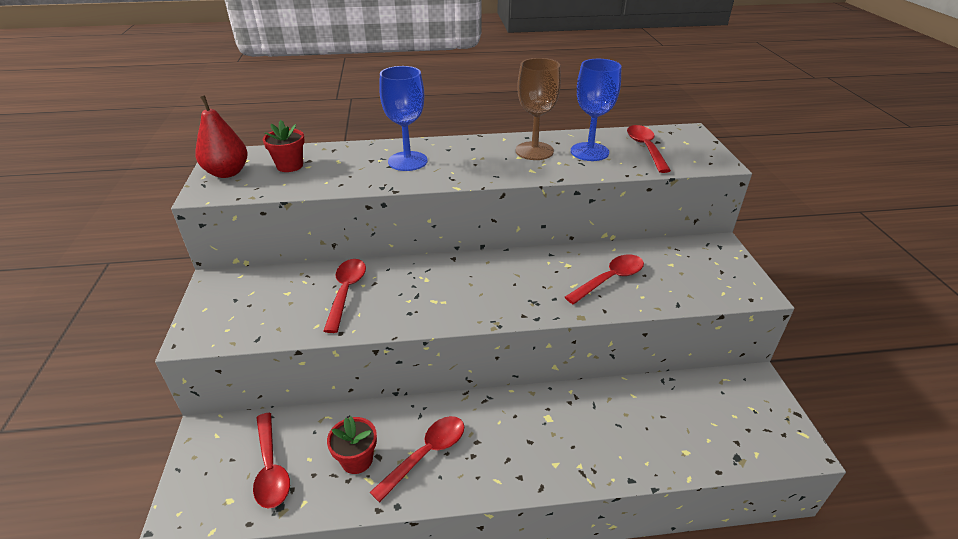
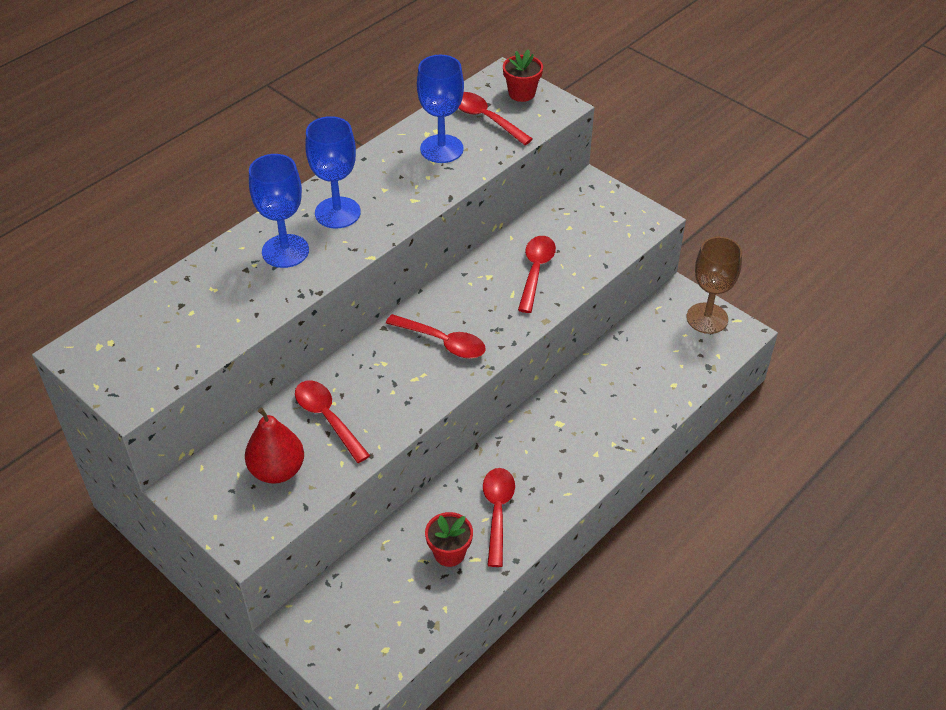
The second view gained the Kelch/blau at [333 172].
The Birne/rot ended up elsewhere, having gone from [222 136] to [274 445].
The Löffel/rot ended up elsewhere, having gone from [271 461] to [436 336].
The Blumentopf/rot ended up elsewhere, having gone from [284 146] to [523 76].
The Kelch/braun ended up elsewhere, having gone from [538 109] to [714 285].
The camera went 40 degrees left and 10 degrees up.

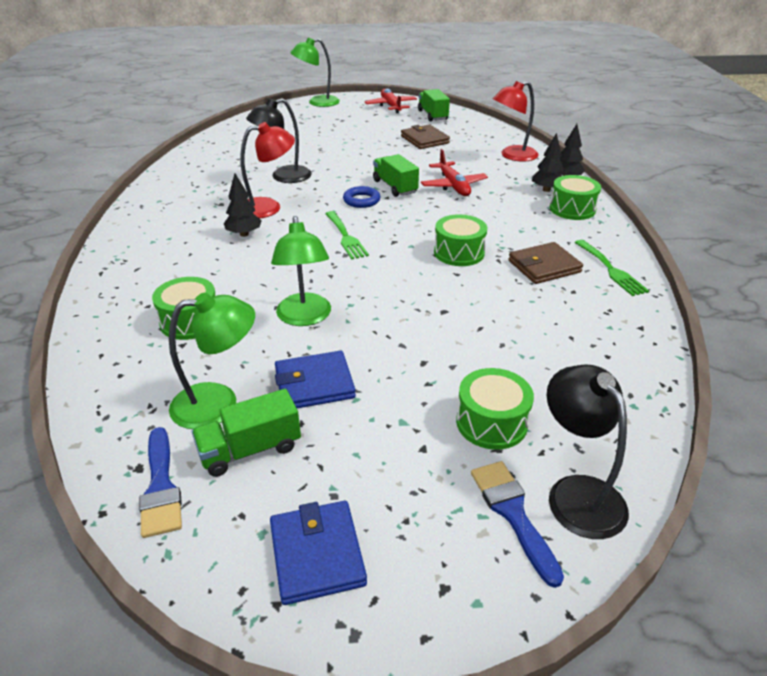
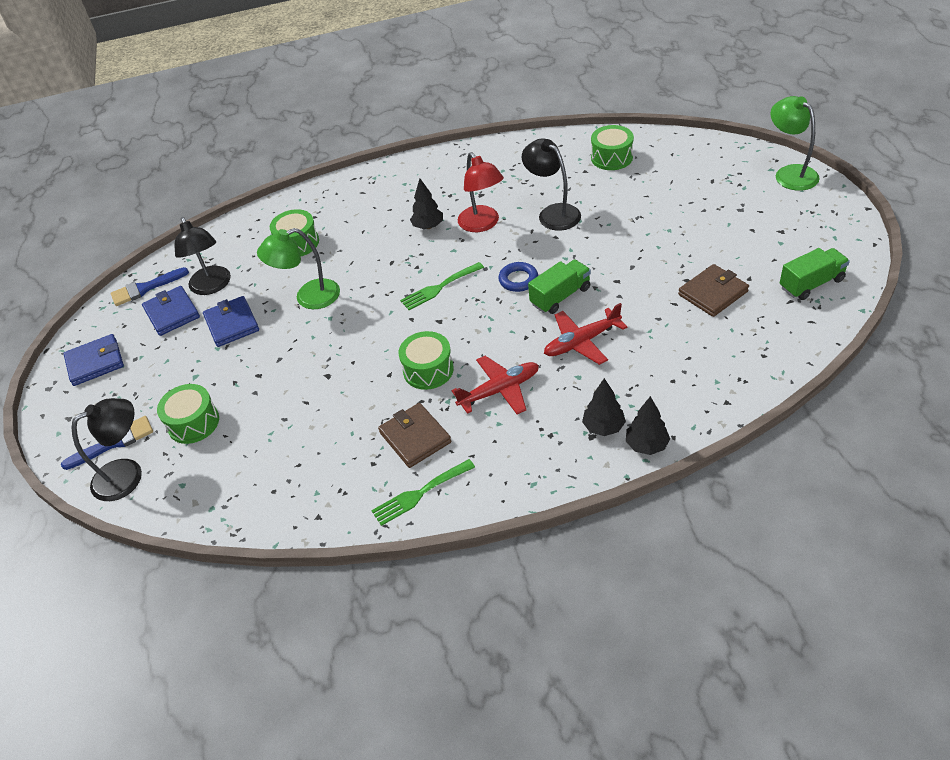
The second view lost the Lampe/rot at [515 121].
The Flugzeug/rot ended up elsewhere, having gone from [391 100] to [495 385].
The Trommel/grün ended up elsewhere, having gone from [575 197] to [612 147].
Where the Lastwagen/grün stood at [246 433], the Geldbörse/blau came to stand at [171 311].
What was the Lampe/grün at [212 361] turned into the Lampe/schwarz at [203 256].
The camera went 85 degrees right and 10 degrees up.

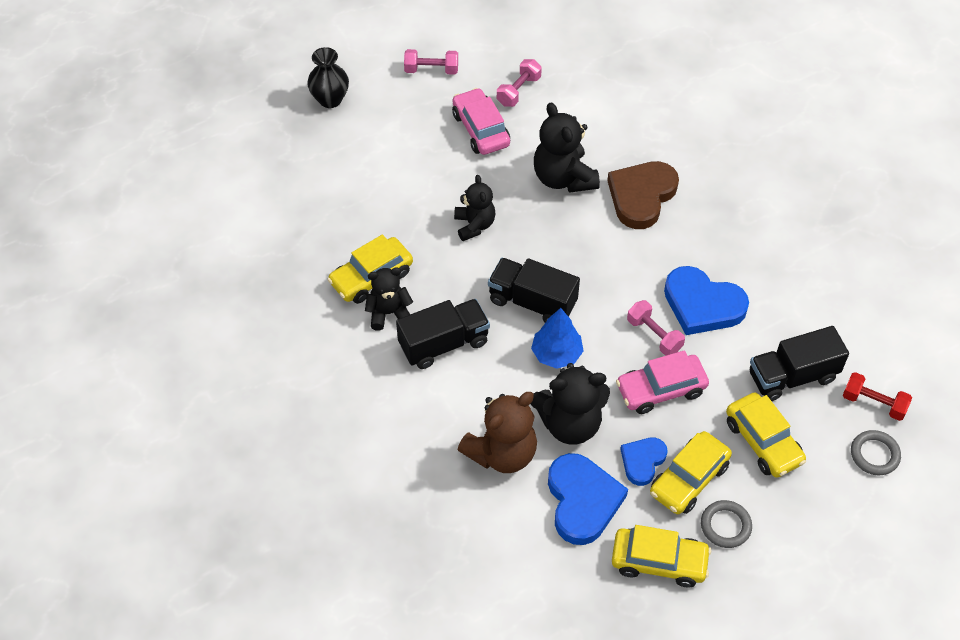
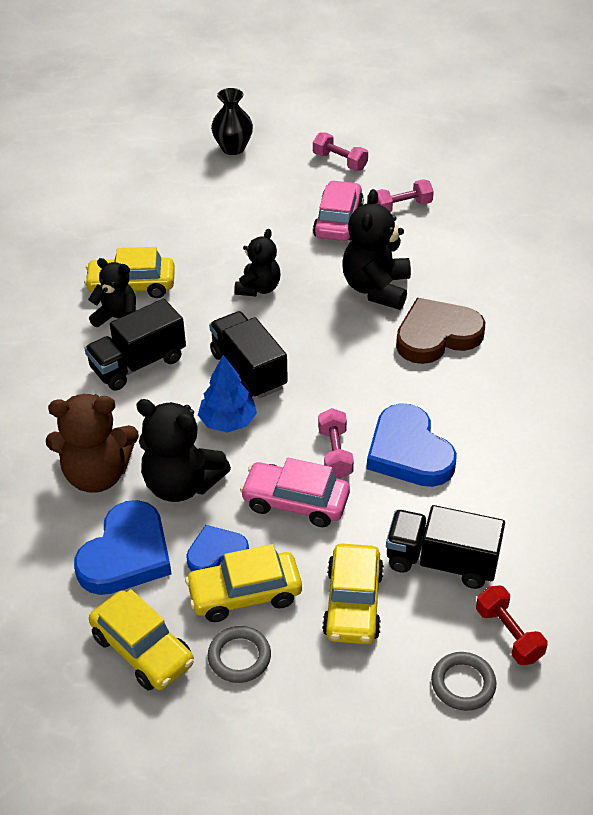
The Lastwagen/schwarz at [443 334] ended up facing another way, 135 degrees clockwise from before.
The camera went 35 degrees right and 10 degrees down.

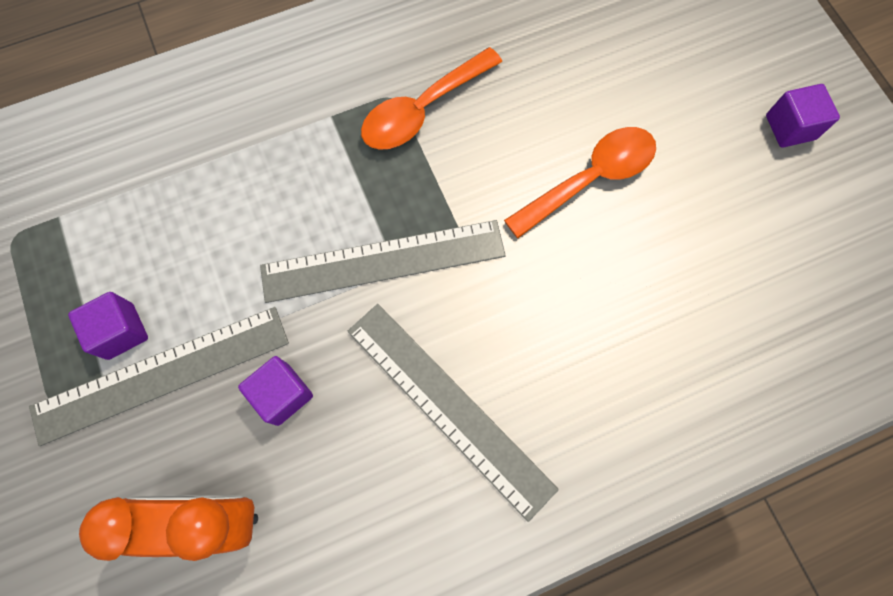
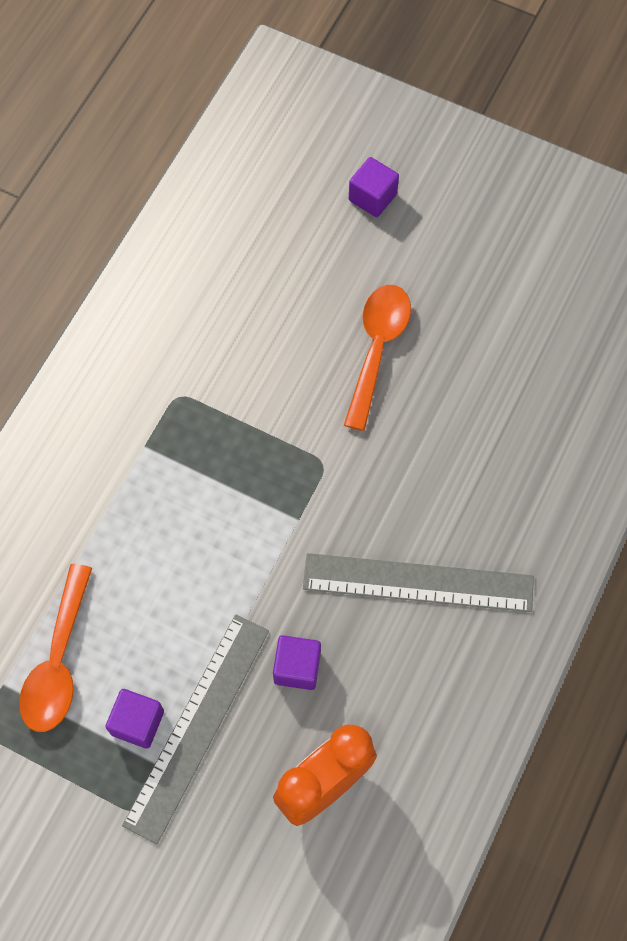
The second view lost the Lineal/grau at [383 261].
The Löffel/orange ended up elsewhere, having gone from [431 98] to [55 648].
The Kubus/lila ended up elsewhere, having gone from [803 116] to [374 187].
The camera went 40 degrees left and 5 degrees down.

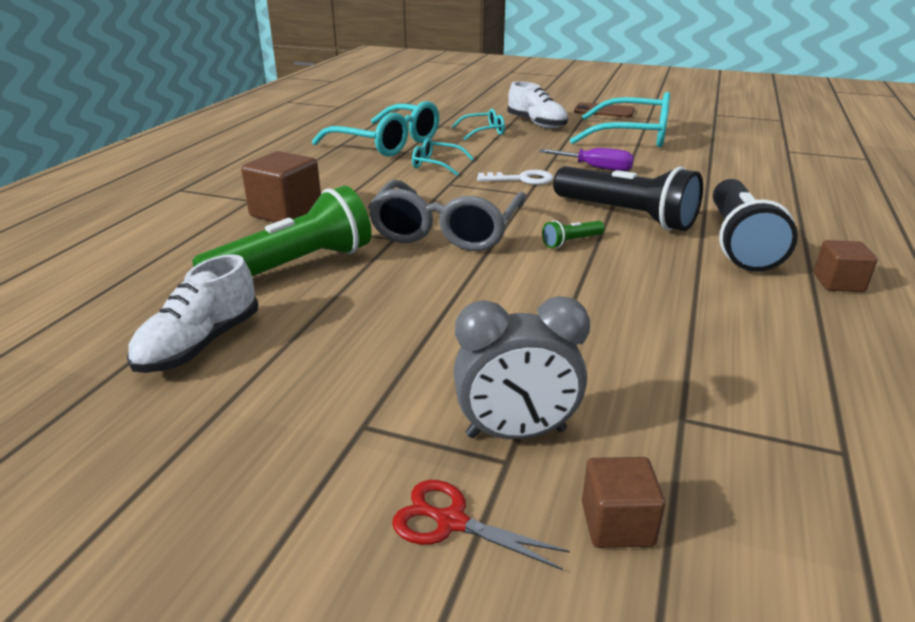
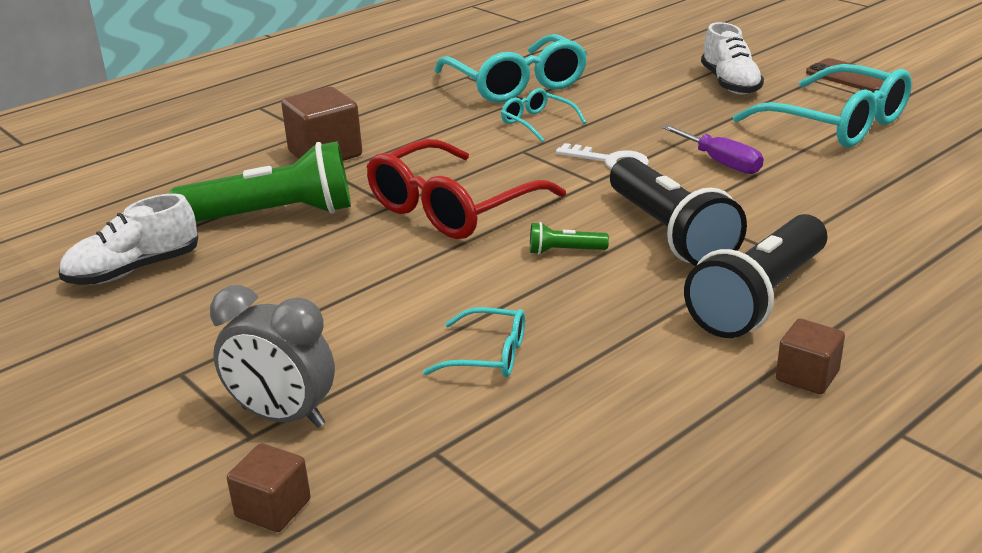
The second view lost the Schere/rot at [481 525].
The Brille/türkis ended up elsewhere, having gone from [478 124] to [474 342].
What was the Brille/grau at [447 215] turned into the Brille/rot at [466 189].
The camera went 30 degrees right and 0 degrees up.

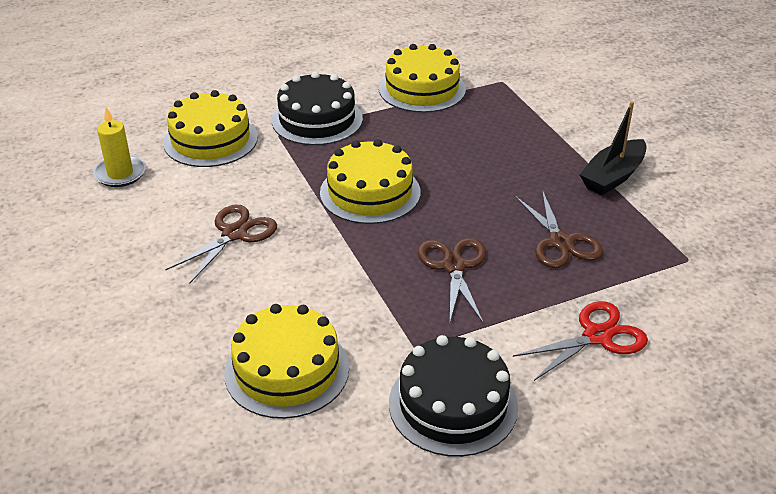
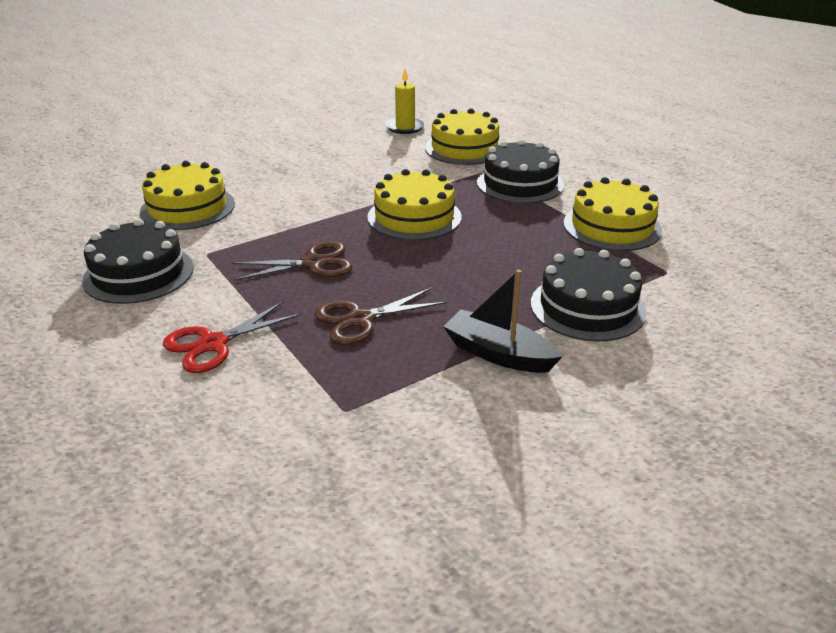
The second view lost the Schere/braun at [221 244].
The second view gained the Kuchen/schwarz at [589 295].
The Schere/rot at [580 341] ended up facing another way, 90 degrees clockwise from before.
The camera went 80 degrees right and 5 degrees down.

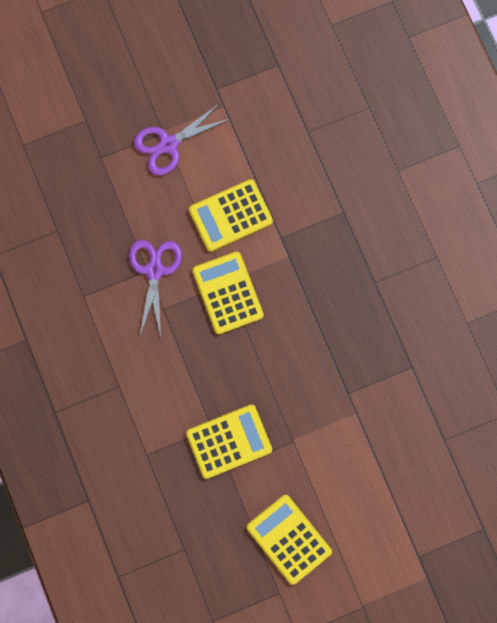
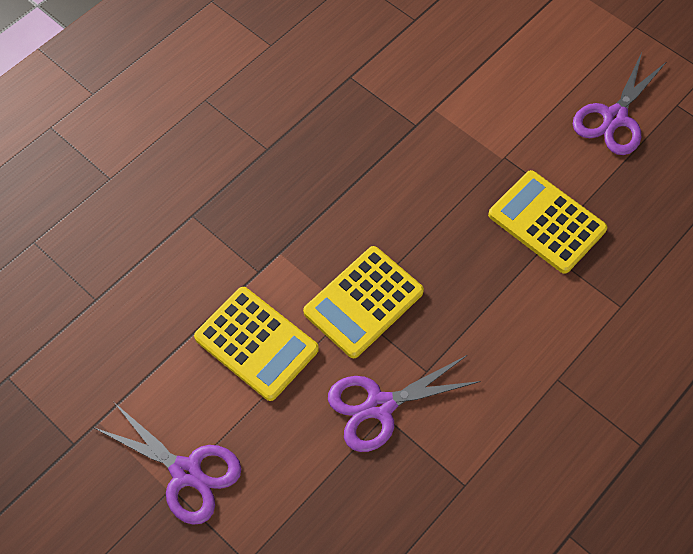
Where the Taschenrechner/gelb stood at [289 540], the Schere/lila came to stand at [619 104].
The camera went 115 degrees left and 15 degrees down.

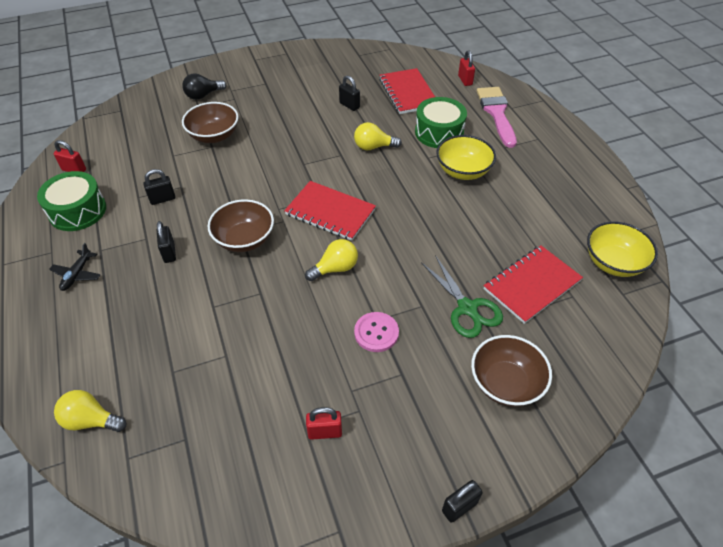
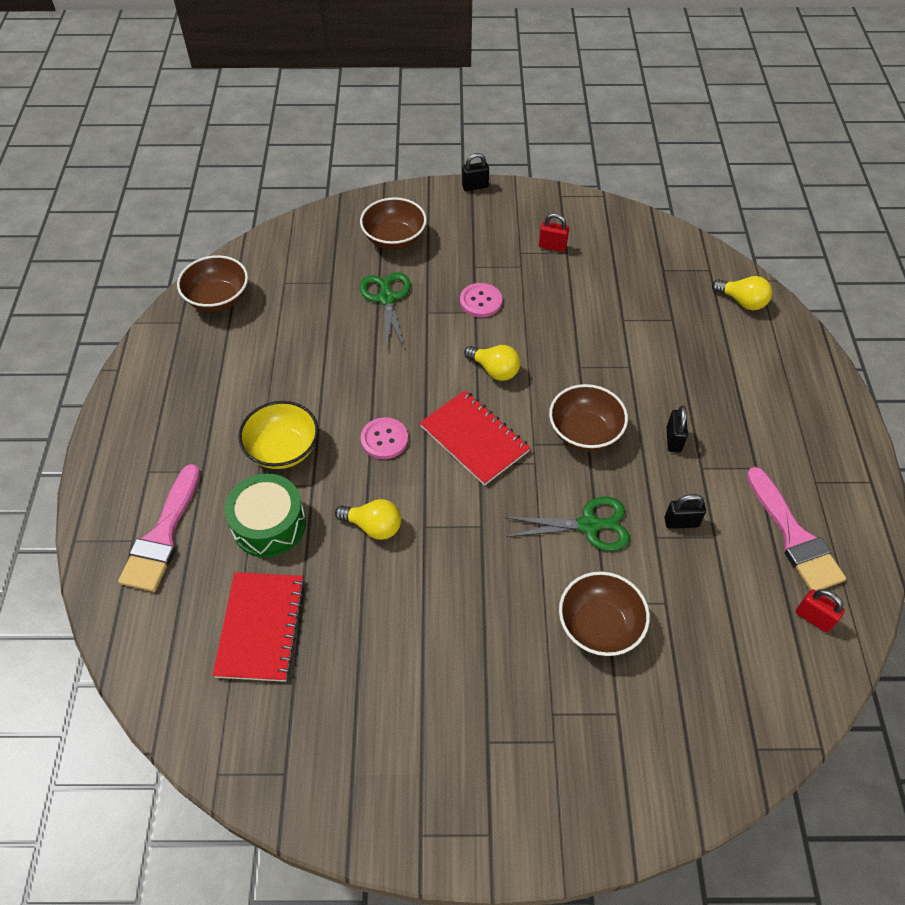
The second view lost the Flugzeug/schwarz at [75 267].
The second view lost the Glühbirne/schwarz at [204 86].
The second view lost the Vorhängeschloss/schwarz at [349 93].
The second view lost the Vorhängeschloss/rot at [466 68].
The second view lost the Notizbuch/rot at [533 284].
The second view gained the Knopf/rosa at [384 438].
The second view gained the Schere/grün at [567 524].
Where the Trommel/grün stood at [71 201], the Pinsel/rosa came to stand at [796 529].
What was the Schüssel/gelb at [622 249] turned into the Schüssel/braun at [212 283].
The Glühbirne/gelb at [331 260] ended up facing another way, 135 degrees counterclockwise from before.
The camera went 160 degrees left and 5 degrees up.

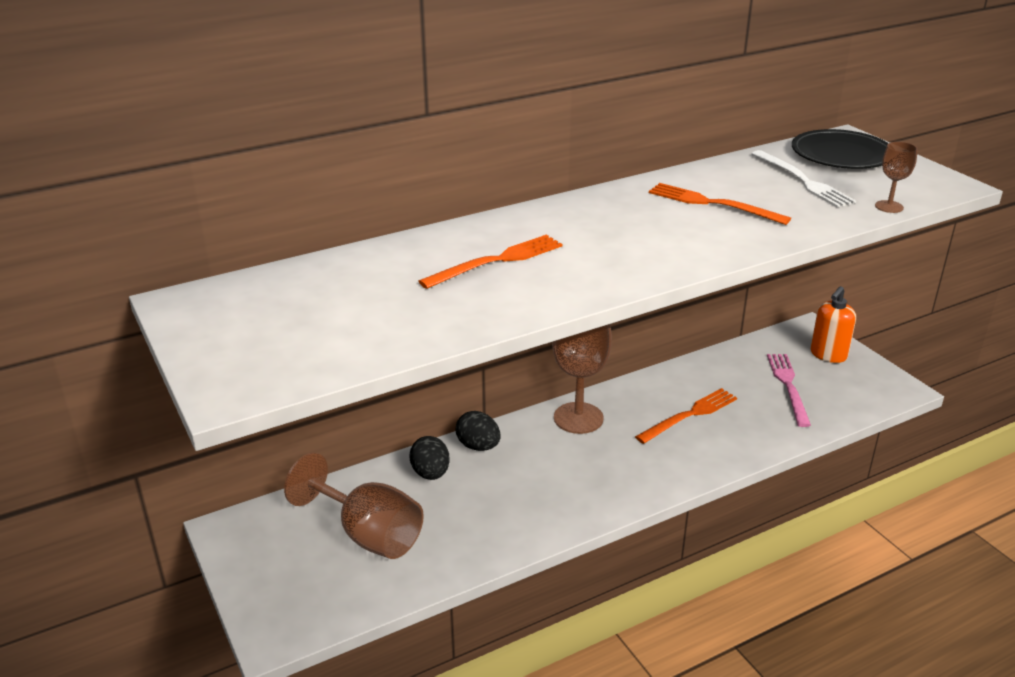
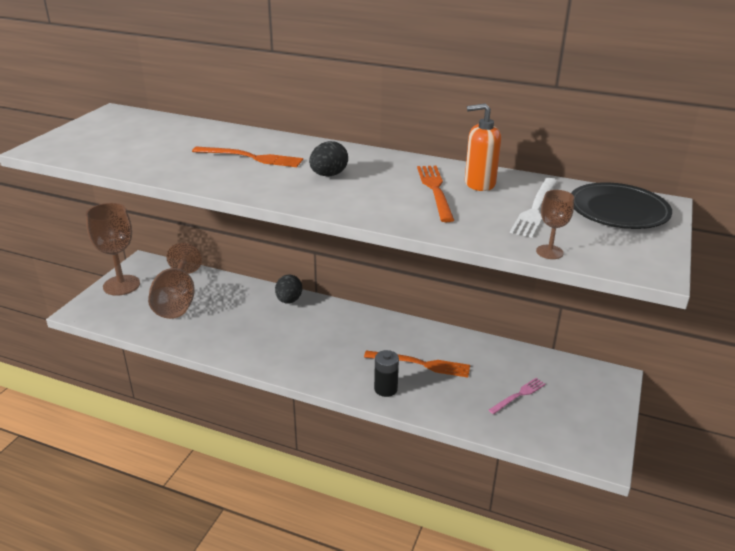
The second view gained the Batterie/schwarz at [386 373].
The Ei/schwarz ended up elsewhere, having gone from [429 458] to [328 158].
The Kelch/braun ended up elsewhere, having gone from [582 379] to [113 249].
The Seifenspender/orange ended up elsewhere, having gone from [833 324] to [483 147].
The size of the Gabel/rosa at [789 390] changed by a factor of 0.66.
The camera went 50 degrees right and 0 degrees up.

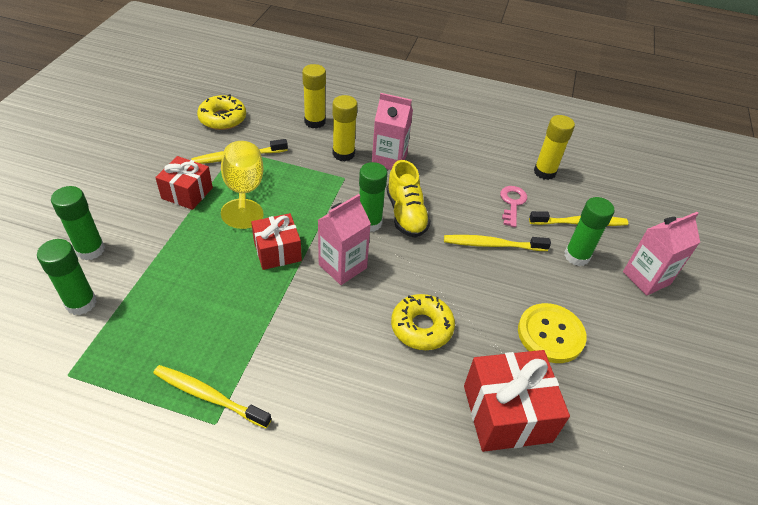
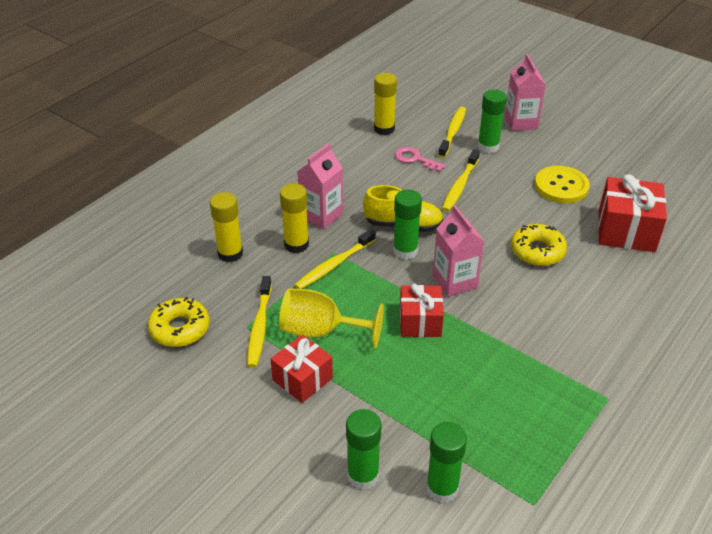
The Zahnbürste/gelb ended up elsewhere, having gone from [212 396] to [335 259].
The camera went 65 degrees left and 5 degrees down.

